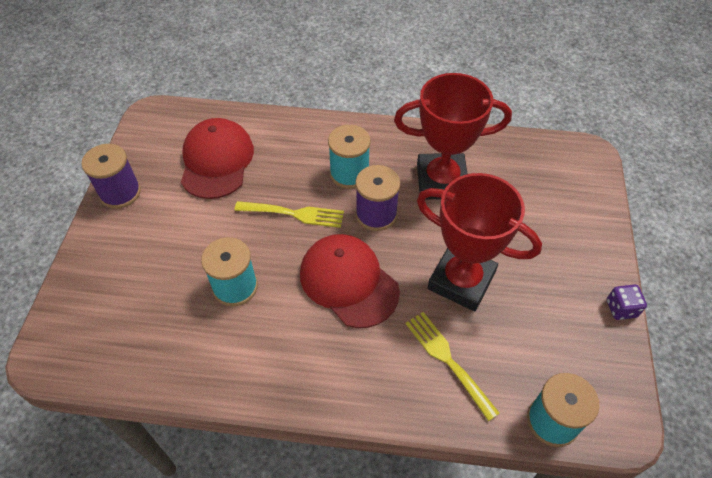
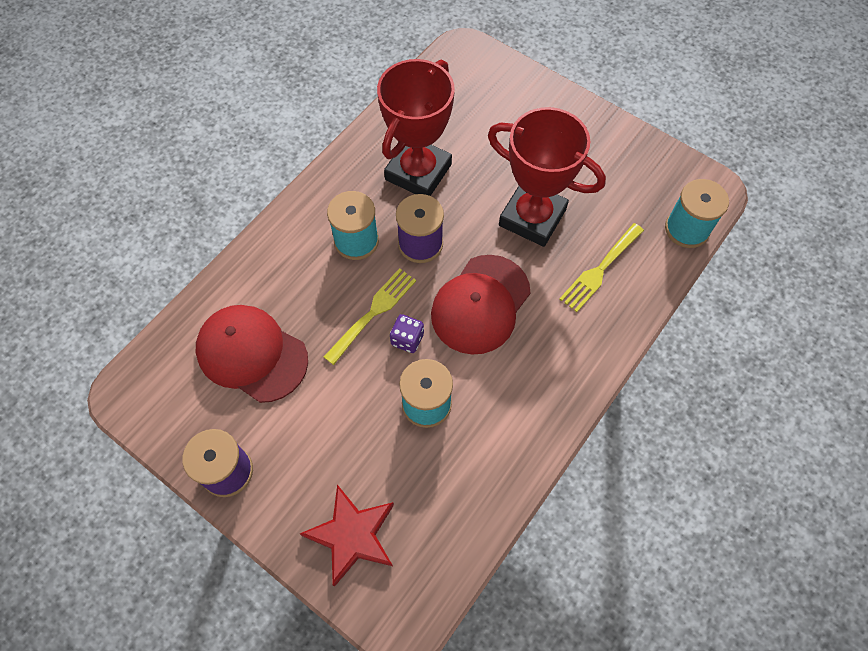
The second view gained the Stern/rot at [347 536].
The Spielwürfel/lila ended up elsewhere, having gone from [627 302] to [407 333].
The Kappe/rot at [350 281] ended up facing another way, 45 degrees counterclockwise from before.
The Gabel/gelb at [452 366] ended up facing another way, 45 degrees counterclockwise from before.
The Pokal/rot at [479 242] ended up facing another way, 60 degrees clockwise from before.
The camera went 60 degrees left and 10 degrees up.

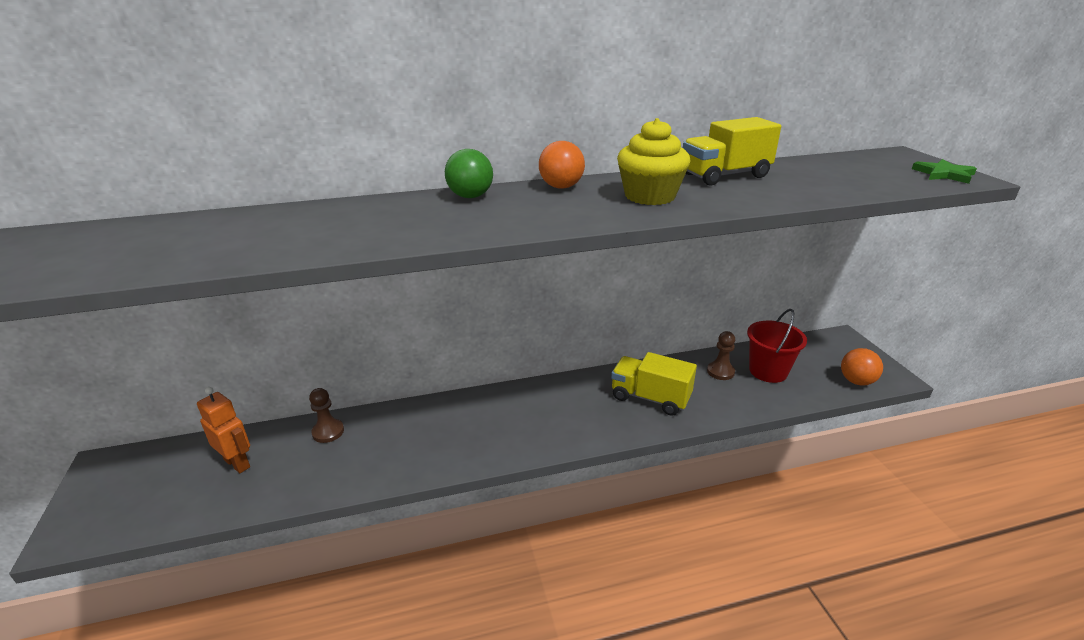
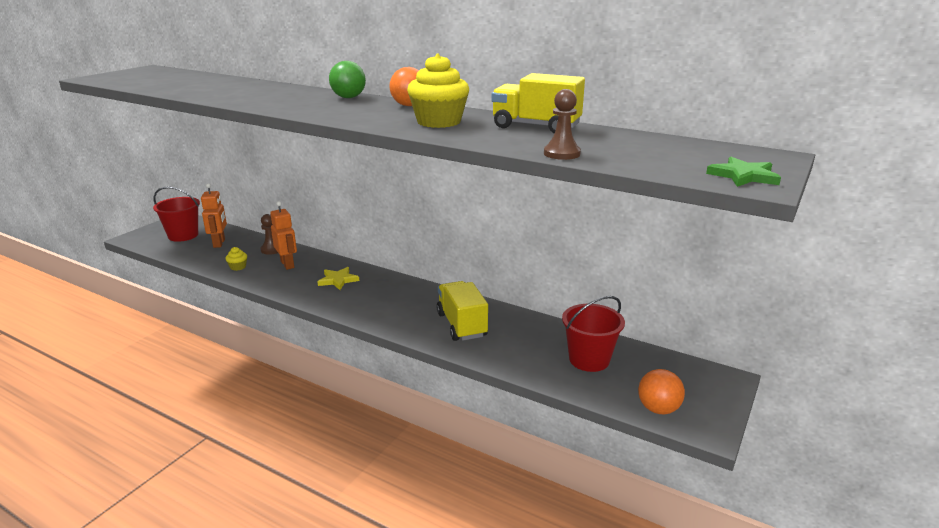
The second view gained the Eimer/rot at [176 214].
The second view gained the Muffin/gelb at [236 259].
The second view gained the Roboter/orange at [283 235].
The second view gained the Stern/gelb at [338 278].
The Bauer/braun ended up elsewhere, having gone from [721 355] to [562 124].
The camera went 45 degrees right and 5 degrees down.

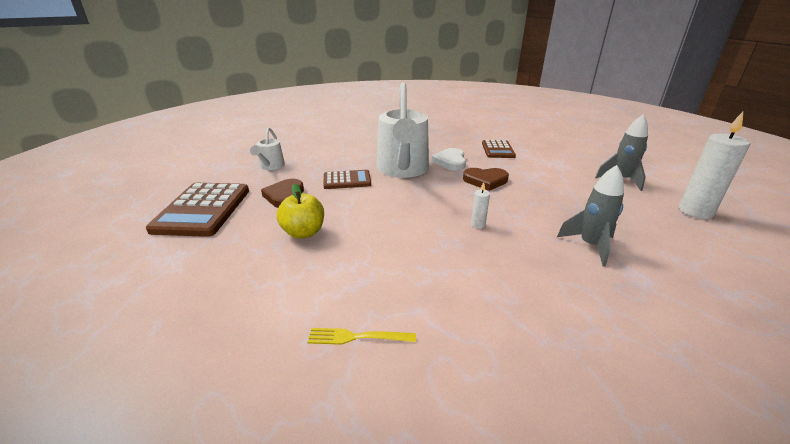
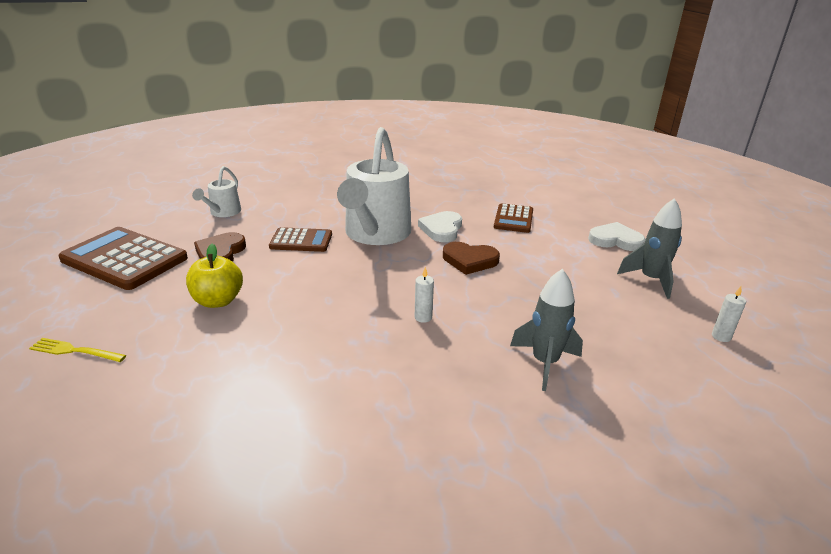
The second view gained the Herz/weiß at [617 236].
The Gabel/gelb ended up elsewhere, having gone from [361 336] to [77 350].
The Taschenrechner/braun at [197 210] ended up facing another way, 105 degrees clockwise from before.
The size of the Kerze/weiß at [714 165] changed by a factor of 0.45.
The camera went 10 degrees right and 0 degrees up.

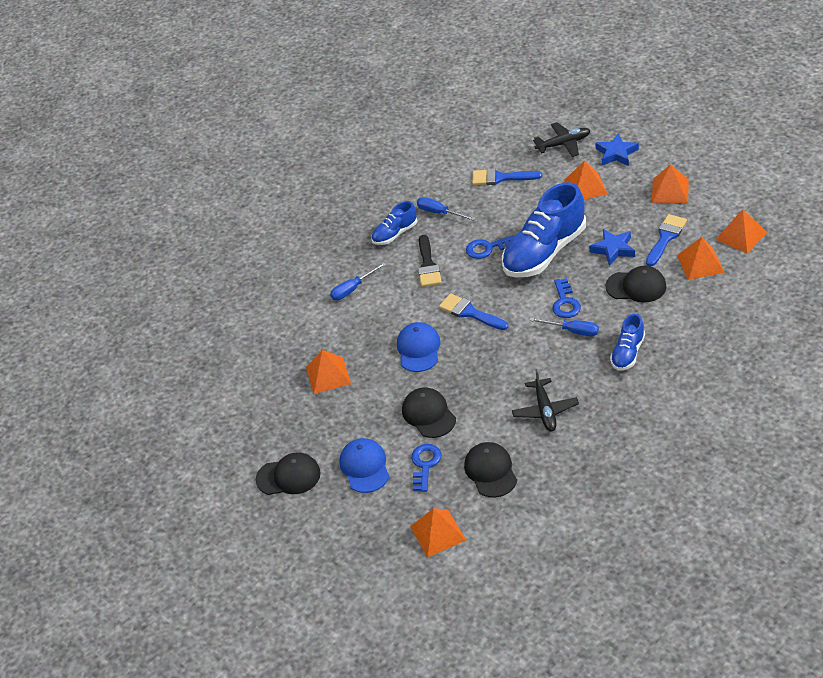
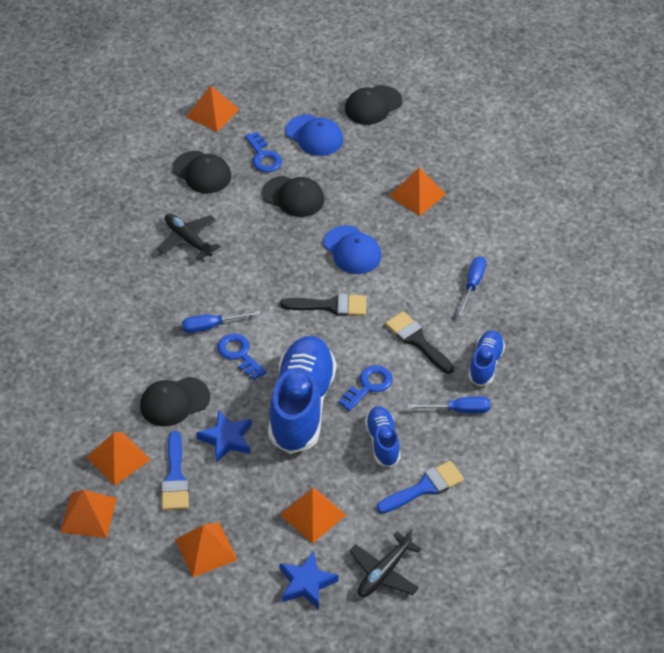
The Schuh/blau ended up elsewhere, having gone from [627 342] to [382 436].
What was the Pinsel/blau at [474 311] turned into the Pinsel/schwarz at [323 304].
The camera went 140 degrees right and 5 degrees up.

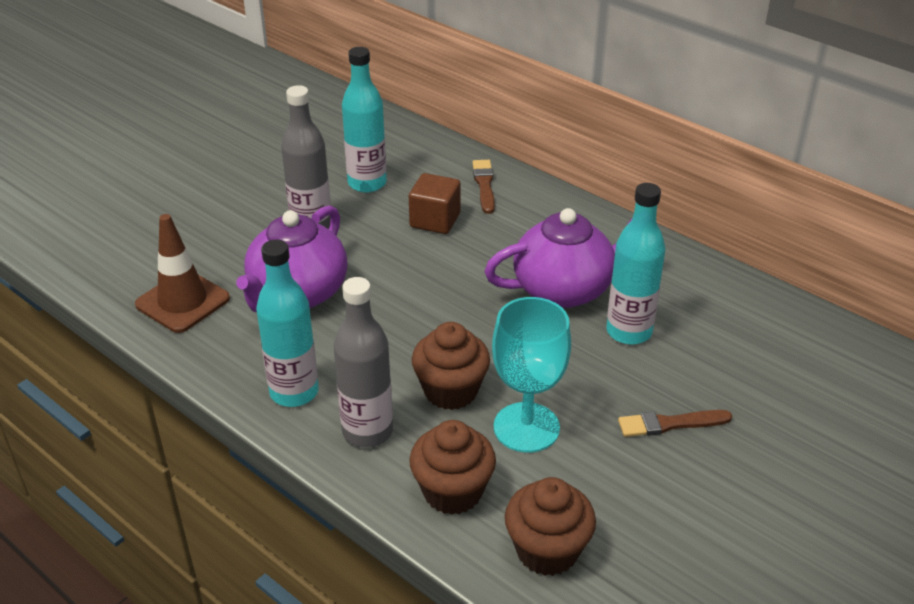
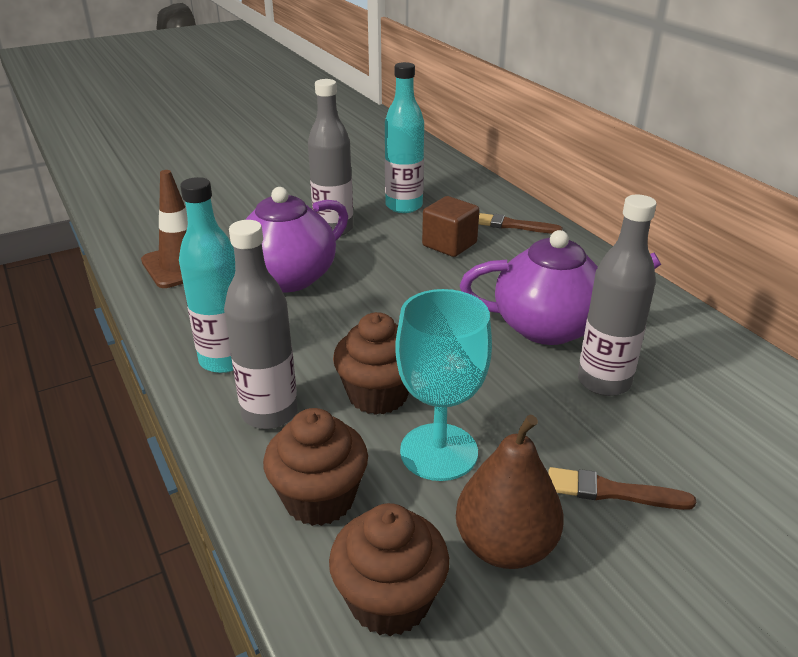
The second view gained the Birne/braun at [510 491].
What was the Flasche/türkis at [635 264] turned into the Flasche/grau at [617 295].
The Pinsel/braun at [483 187] ended up facing another way, 90 degrees counterclockwise from before.
The camera went 20 degrees right and 5 degrees down.

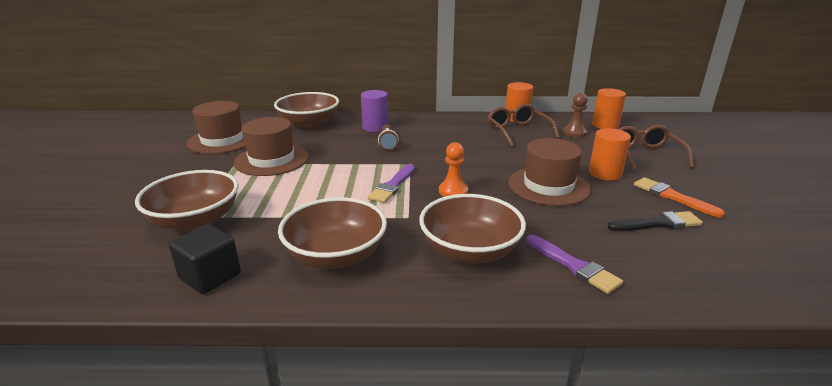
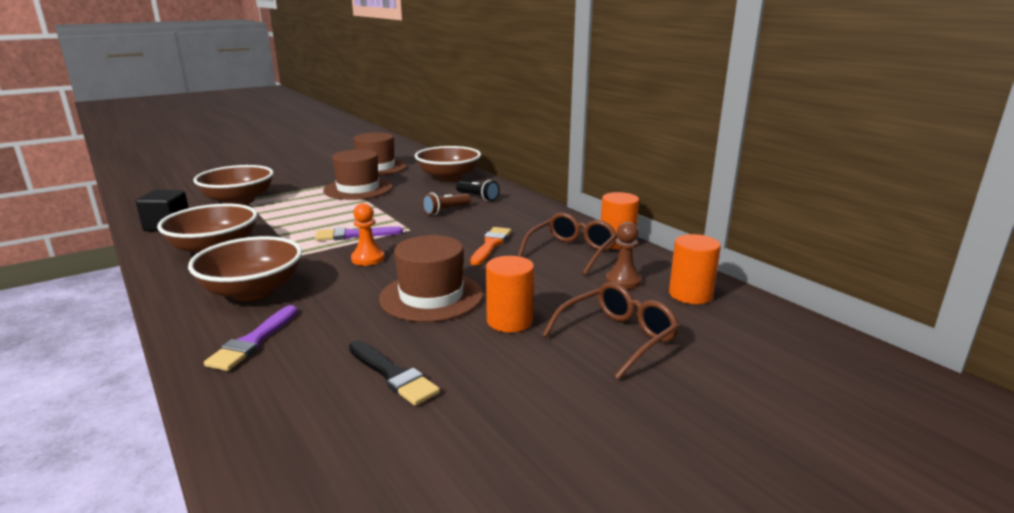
The Pinsel/orange ended up elsewhere, having gone from [679 197] to [490 246].
Where the Vollzylinder/lila stood at [375 111], the Taschenlampe/schwarz came to stand at [477 190].
The camera went 55 degrees right and 5 degrees down.

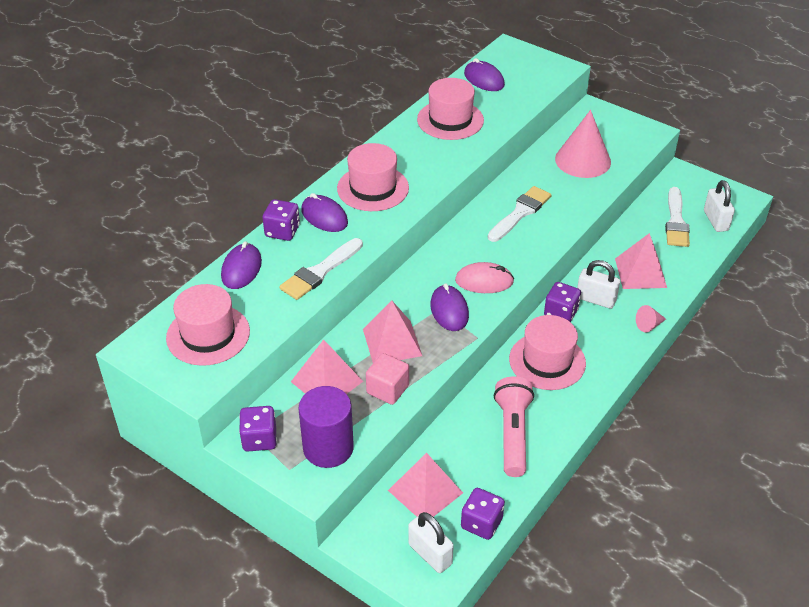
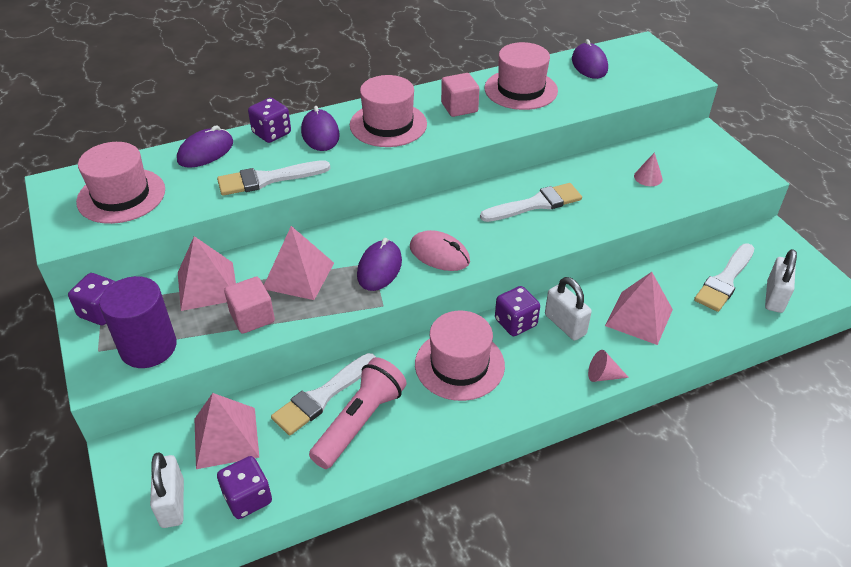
The second view gained the Pinsel/weiß at [323 394].
The second view gained the Kubus/rosa at [460 95].
The size of the Kegel/rosa at [583 144] changed by a factor of 0.44.
The camera went 30 degrees right and 0 degrees up.

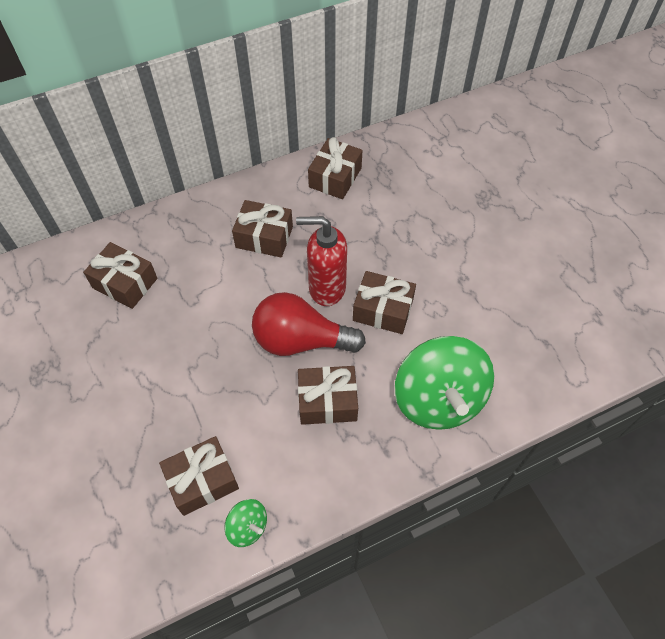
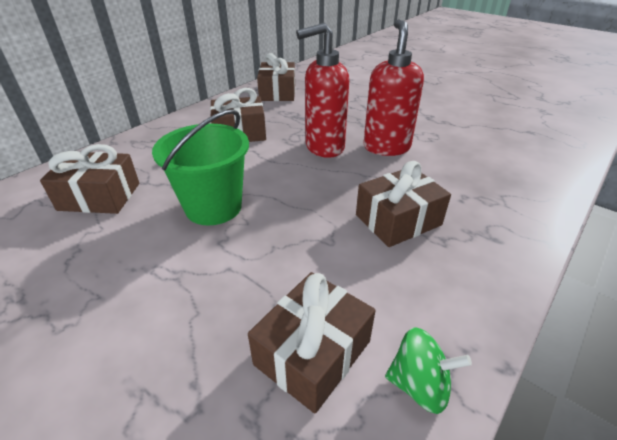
The second view lost the Glühbirne/rot at [309 324].
The second view lost the Kreisel/grün at [444 383].
The second view gained the Eimer/grün at [200 167].
Where the Geschenk/braun stood at [384 302], the Seifenspender/rot came to stand at [393 87].
The camera went 25 degrees left and 20 degrees down.

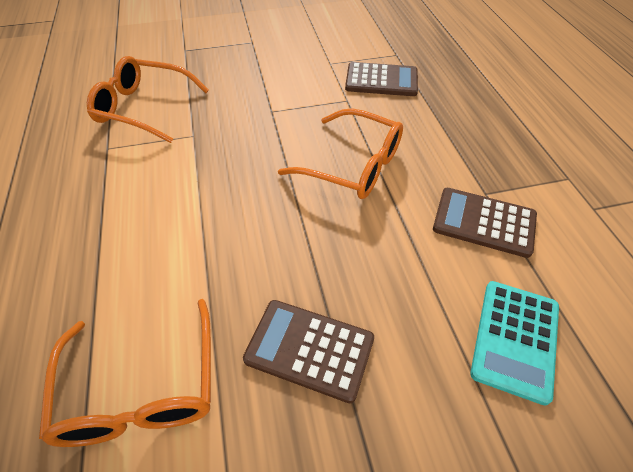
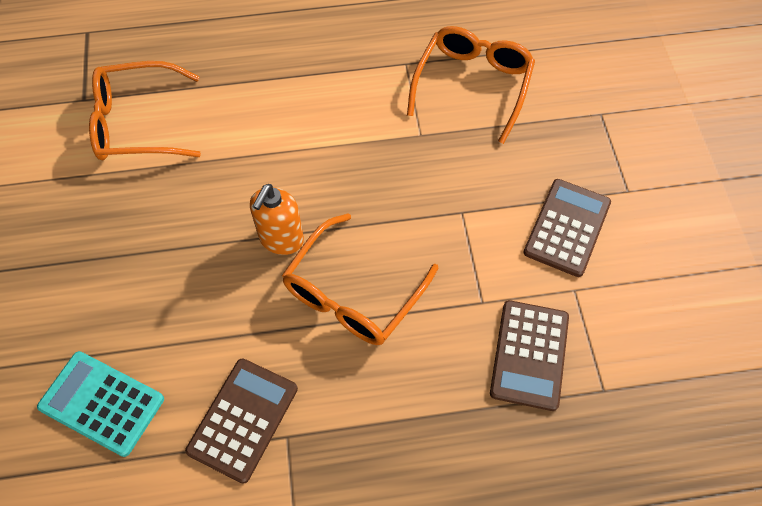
The second view gained the Seifenspender/orange at [277 219].
The Taschenrechner/braun ended up elsewhere, having gone from [308 351] to [567 228].
The camera went 95 degrees right and 10 degrees up.

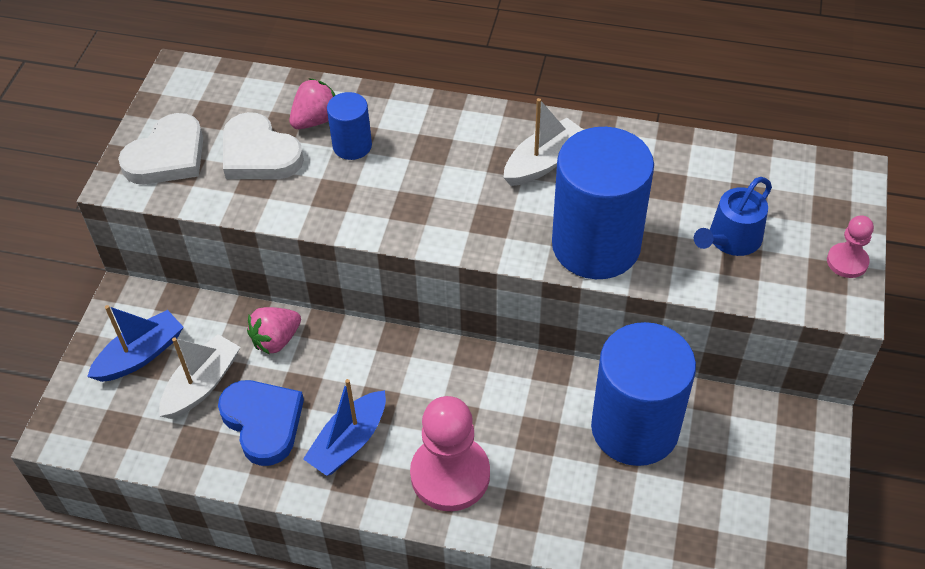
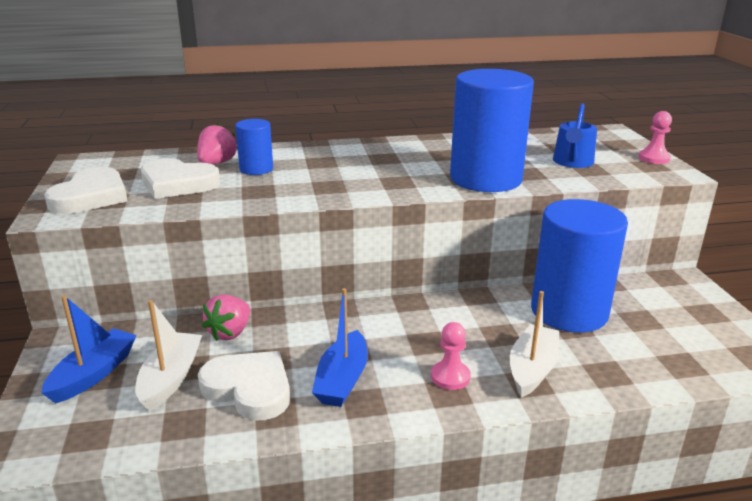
The Boot/weiß ended up elsewhere, having gone from [544 142] to [534 344].
What was the Herz/blau at [261 423] turned into the Herz/weiß at [244 386].
The size of the Bauer/rosa at [450 453] changed by a factor of 0.51.
The camera went 25 degrees left and 25 degrees down.

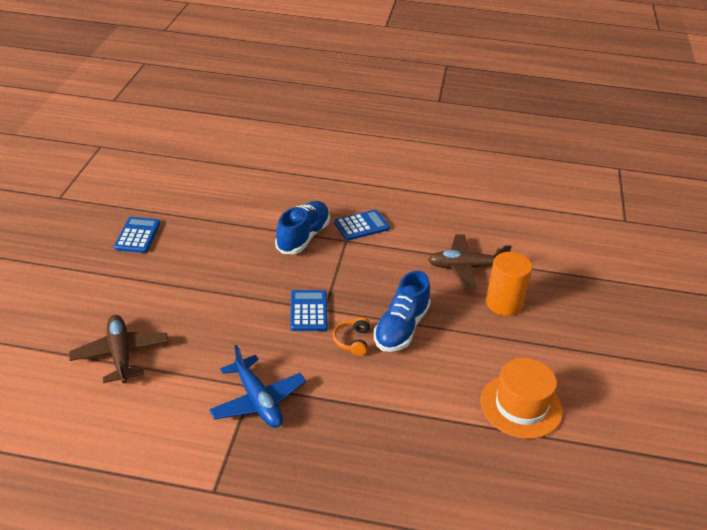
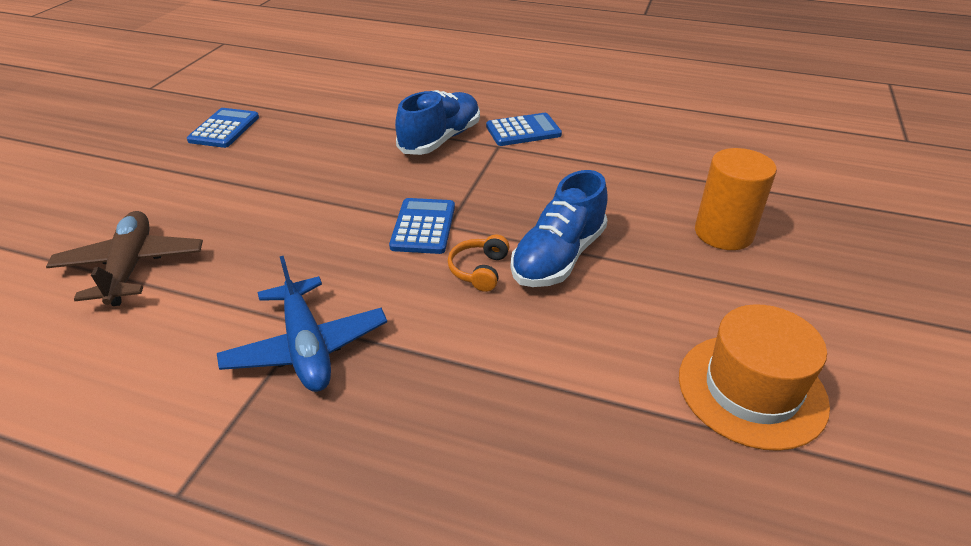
The second view lost the Flugzeug/braun at [470 262].
The camera went 10 degrees right and 0 degrees up.

